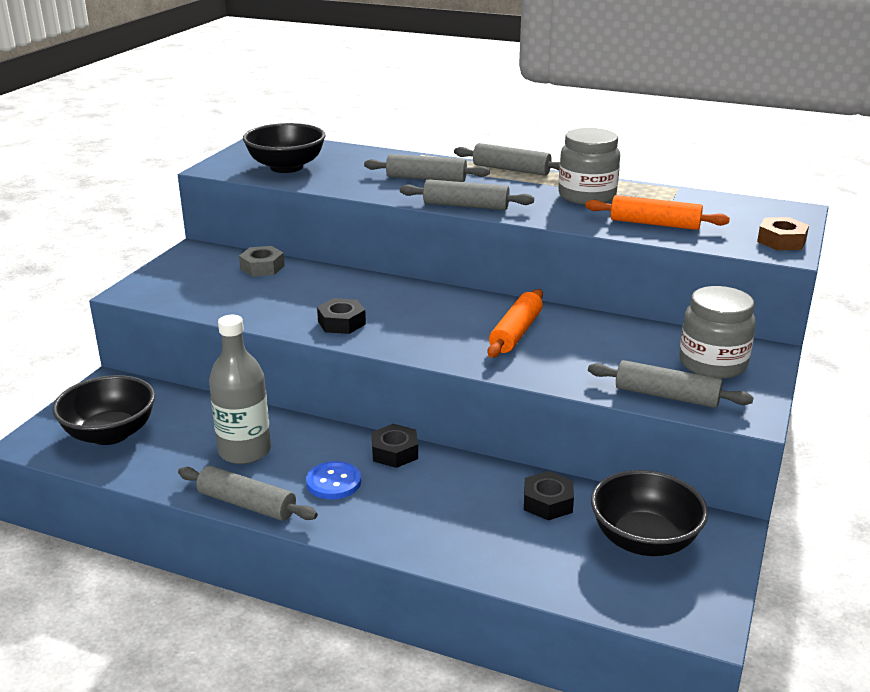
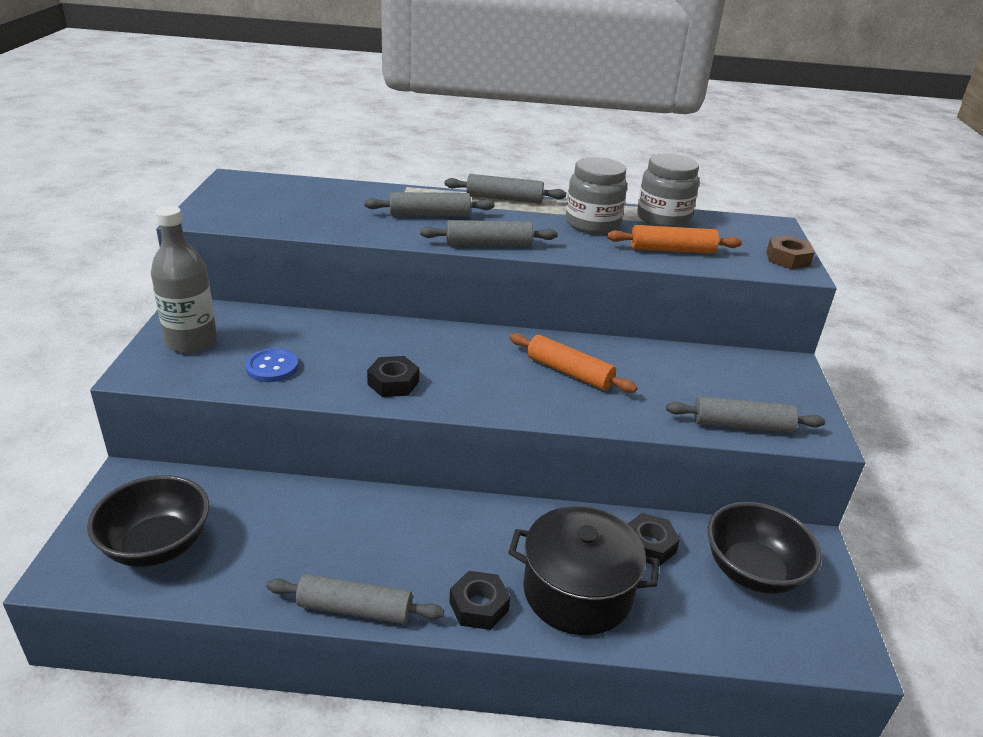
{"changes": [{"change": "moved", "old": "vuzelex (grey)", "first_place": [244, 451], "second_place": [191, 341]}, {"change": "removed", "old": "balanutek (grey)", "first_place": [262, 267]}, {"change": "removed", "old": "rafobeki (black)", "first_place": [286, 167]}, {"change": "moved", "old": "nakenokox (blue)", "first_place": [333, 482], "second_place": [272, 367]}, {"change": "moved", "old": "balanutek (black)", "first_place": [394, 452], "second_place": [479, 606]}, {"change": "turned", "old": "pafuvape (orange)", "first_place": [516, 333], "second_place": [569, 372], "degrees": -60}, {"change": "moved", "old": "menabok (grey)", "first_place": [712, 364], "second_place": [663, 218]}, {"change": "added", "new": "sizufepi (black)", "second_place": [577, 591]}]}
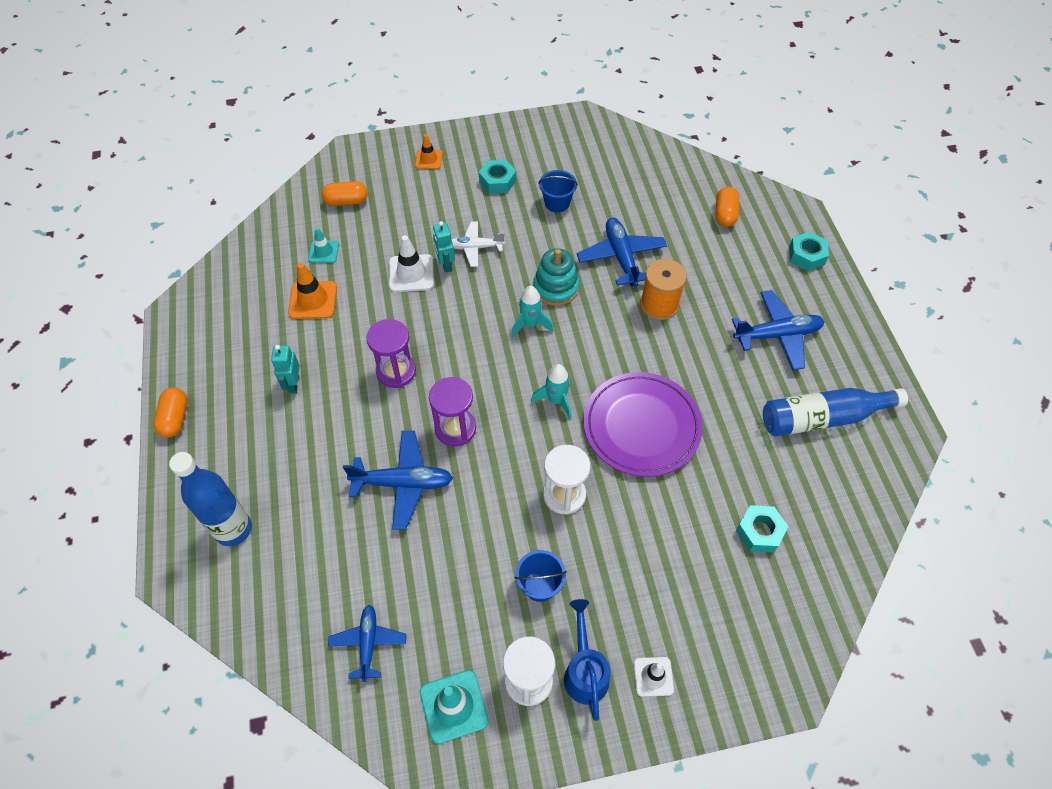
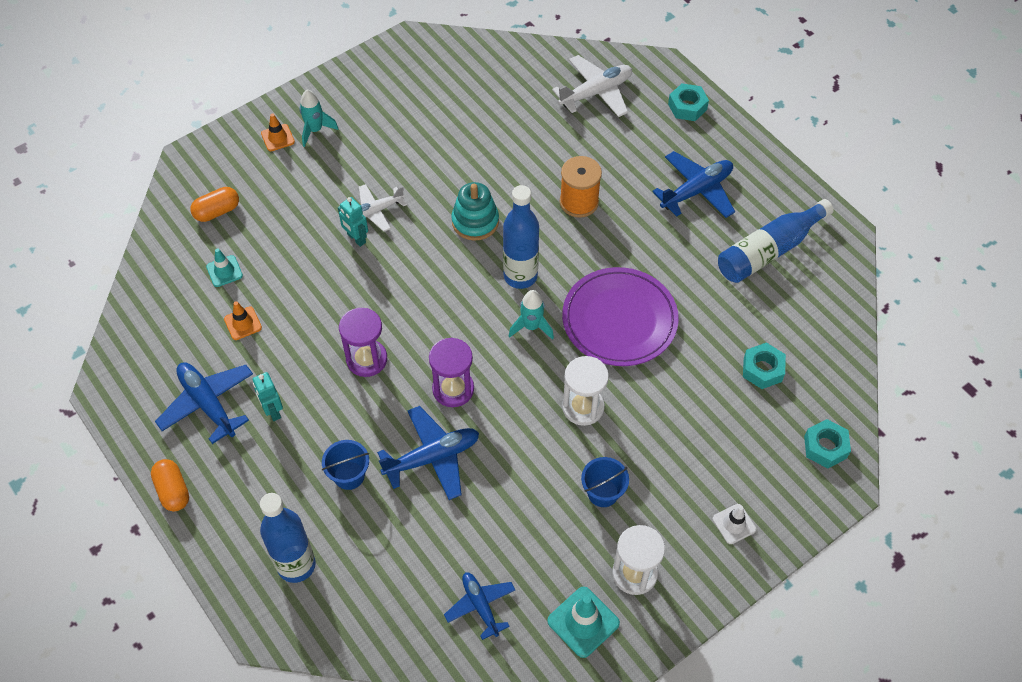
{"changes": [{"change": "resized", "old": "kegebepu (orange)", "first_place": [313, 300], "second_place": [243, 323], "factor": 0.64}, {"change": "removed", "old": "kegebepu (white)", "first_place": [411, 273]}, {"change": "moved", "old": "balanutek (turquoise)", "first_place": [497, 181], "second_place": [825, 447]}, {"change": "moved", "old": "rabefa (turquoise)", "first_place": [530, 324], "second_place": [315, 130]}, {"change": "moved", "old": "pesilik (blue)", "first_place": [557, 203], "second_place": [349, 475]}, {"change": "removed", "old": "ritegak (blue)", "first_place": [585, 670]}, {"change": "moved", "old": "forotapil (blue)", "first_place": [621, 257], "second_place": [208, 404]}, {"change": "replaced", "old": "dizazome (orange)", "new": "forotapil (white)", "first_place": [725, 214], "second_place": [595, 93]}, {"change": "added", "new": "vuzelex (blue)", "second_place": [520, 276]}]}
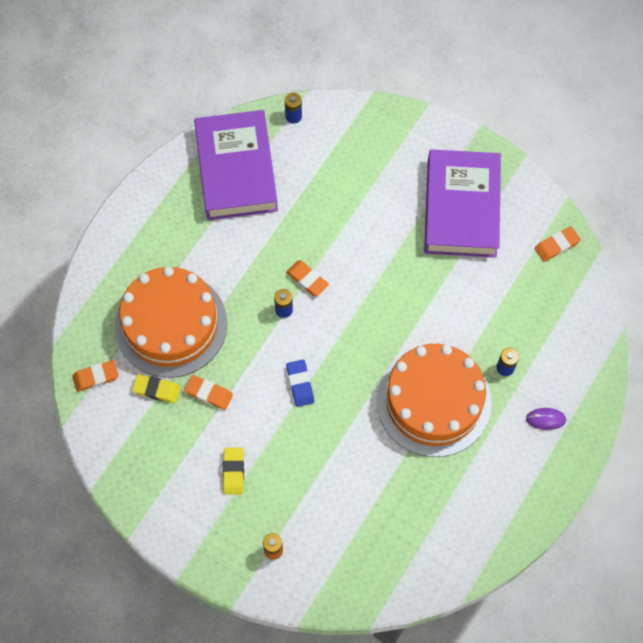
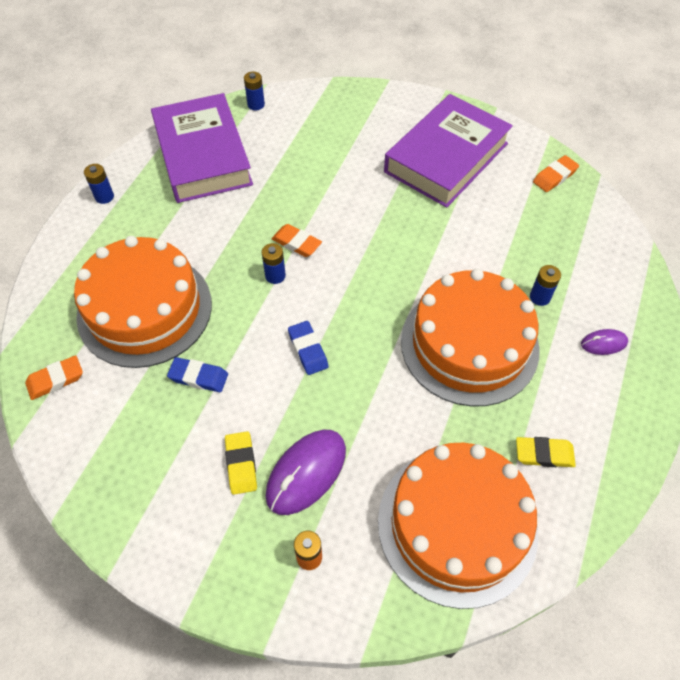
{"changes": [{"change": "moved", "old": "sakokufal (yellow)", "first_place": [157, 390], "second_place": [544, 454]}, {"change": "recoloured", "old": "sakokufal (orange)", "new": "sakokufal (blue)", "first_place": [209, 393], "second_place": [198, 377]}, {"change": "turned", "old": "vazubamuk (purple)", "first_place": [461, 208], "second_place": [446, 157], "degrees": 45}, {"change": "added", "new": "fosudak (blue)", "second_place": [104, 197]}, {"change": "added", "new": "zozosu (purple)", "second_place": [306, 473]}, {"change": "added", "new": "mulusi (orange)", "second_place": [457, 524]}]}
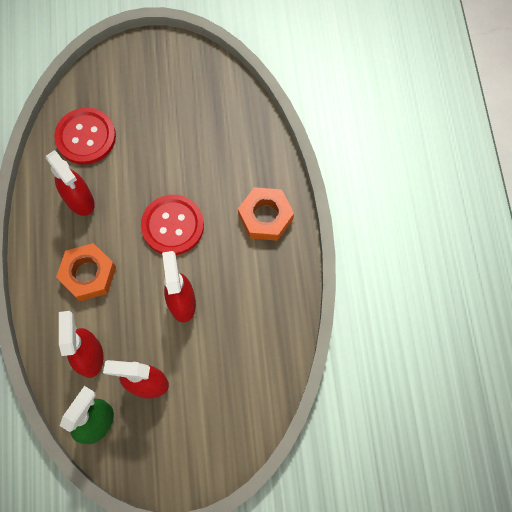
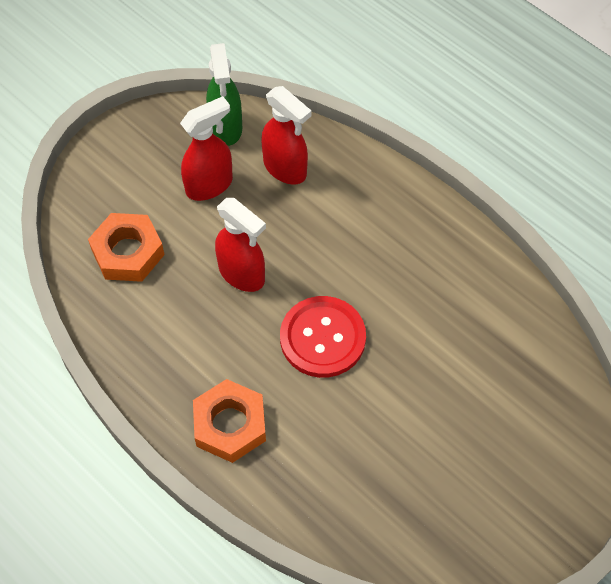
{"changes": [{"change": "removed", "old": "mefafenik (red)", "first_place": [80, 200]}, {"change": "removed", "old": "nakenokox (red)", "first_place": [86, 137]}, {"change": "moved", "old": "balanutek (orange)", "first_place": [88, 274], "second_place": [128, 252]}]}
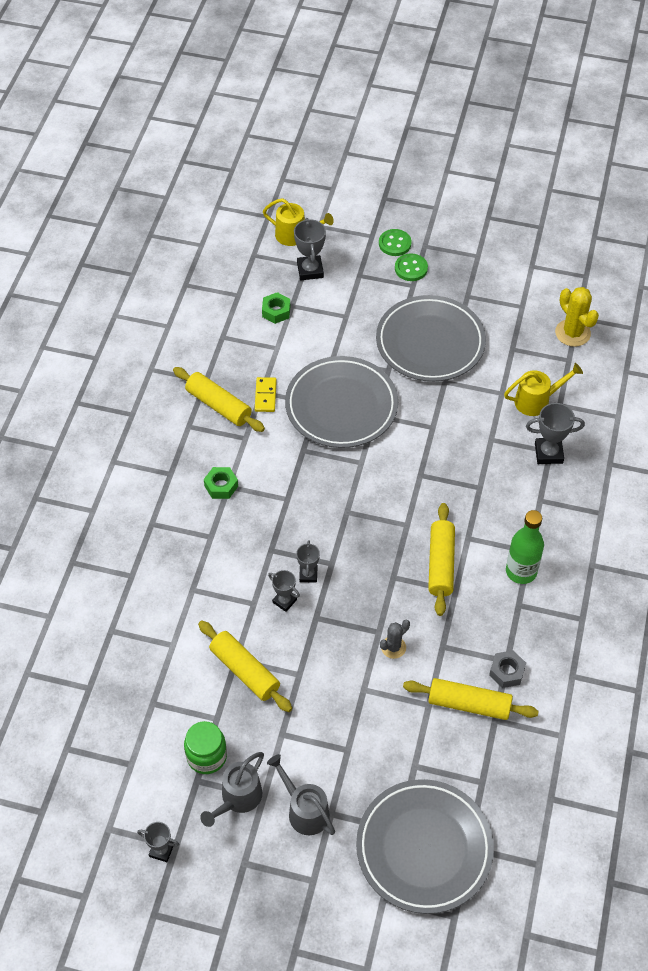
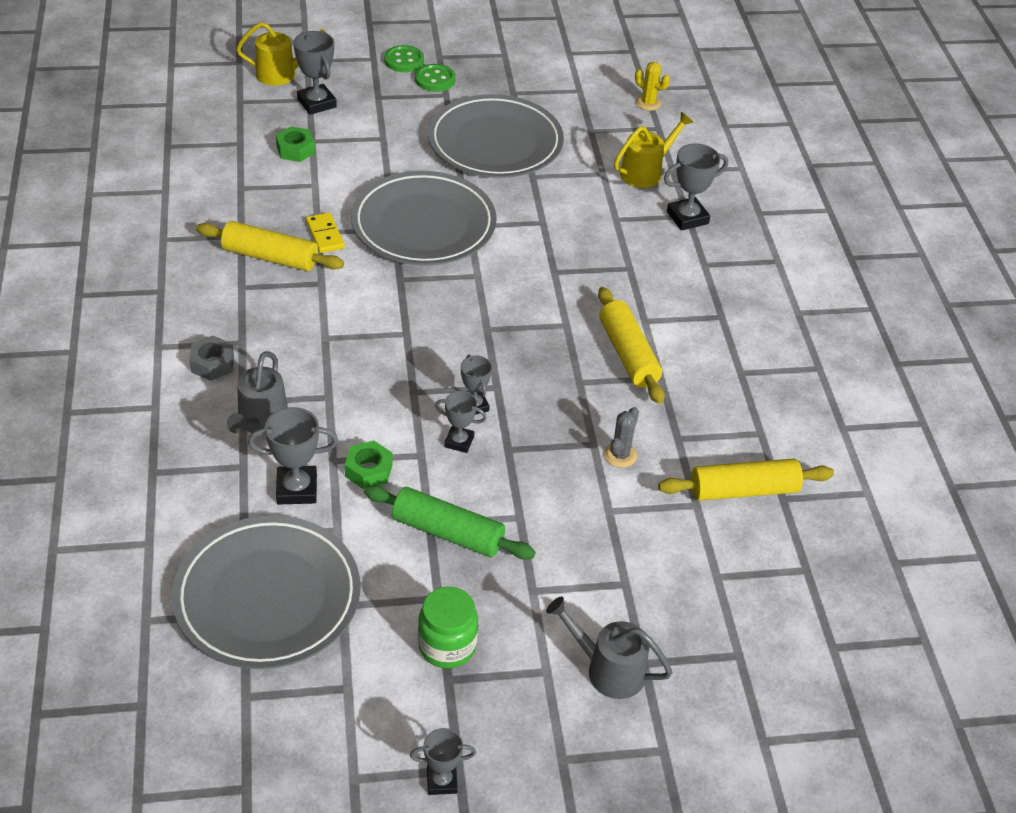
{"changes": [{"change": "recoloured", "old": "pafuvape (yellow)", "new": "pafuvape (green)", "first_place": [244, 671], "second_place": [447, 533]}, {"change": "moved", "old": "ritegak (grey)", "first_place": [237, 799], "second_place": [260, 422]}, {"change": "moved", "old": "balanutek (green)", "first_place": [221, 486], "second_place": [368, 470]}, {"change": "moved", "old": "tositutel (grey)", "first_place": [424, 848], "second_place": [267, 597]}, {"change": "moved", "old": "balanutek (grey)", "first_place": [506, 672], "second_place": [212, 364]}, {"change": "removed", "old": "vuzelex (green)", "first_place": [521, 571]}, {"change": "resized", "old": "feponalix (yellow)", "first_place": [572, 333], "second_place": [648, 103], "factor": 0.61}, {"change": "added", "new": "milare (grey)", "second_place": [297, 489]}]}
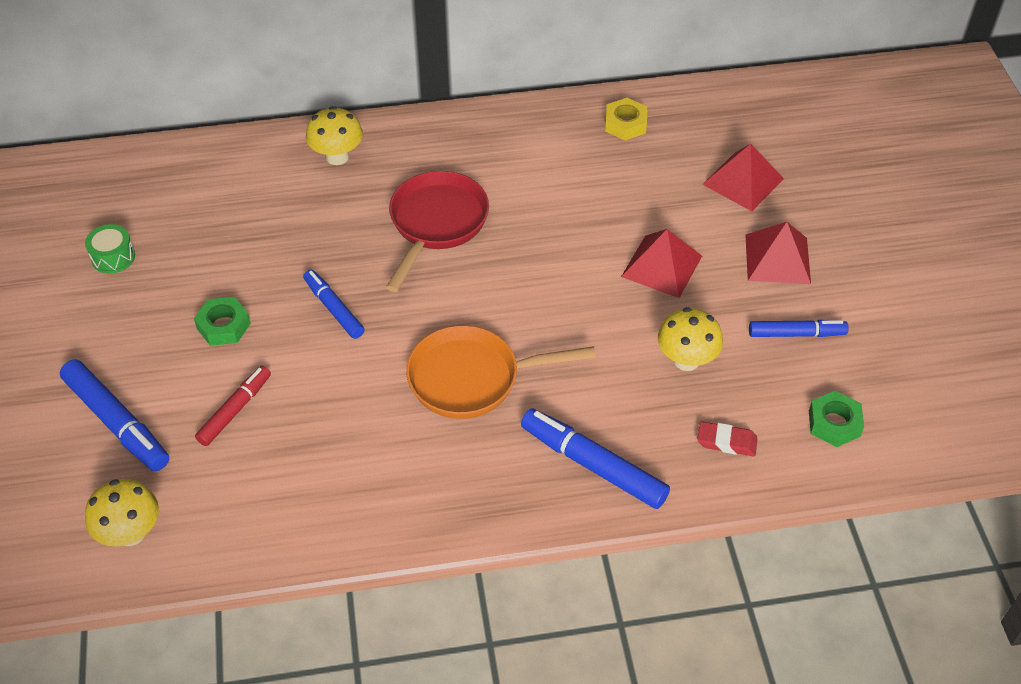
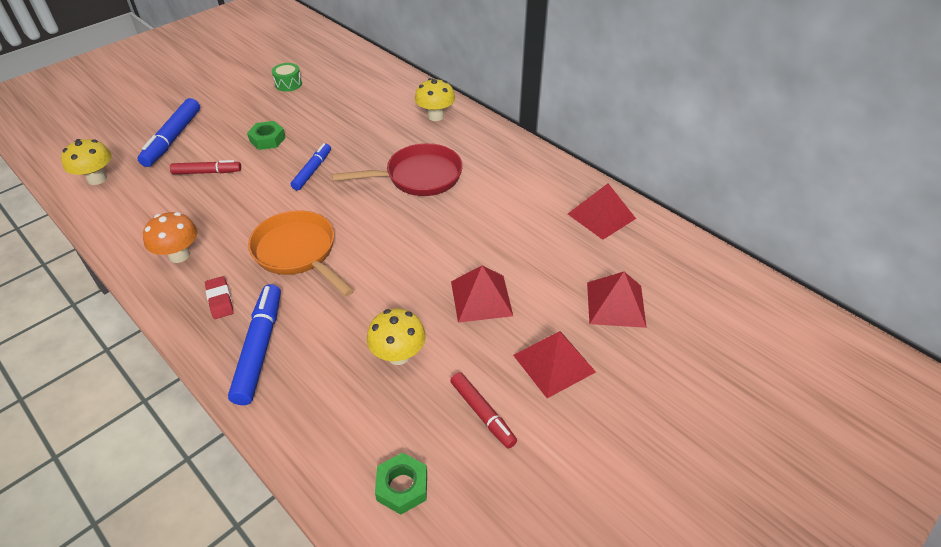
{"changes": [{"change": "replaced", "old": "balanutek (yellow)", "new": "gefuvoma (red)", "first_place": [625, 124], "second_place": [601, 216]}, {"change": "moved", "old": "sakokufal (red)", "first_place": [726, 442], "second_place": [220, 300]}, {"change": "recoloured", "old": "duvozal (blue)", "new": "duvozal (red)", "first_place": [796, 334], "second_place": [482, 413]}, {"change": "added", "new": "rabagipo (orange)", "second_place": [179, 255]}]}
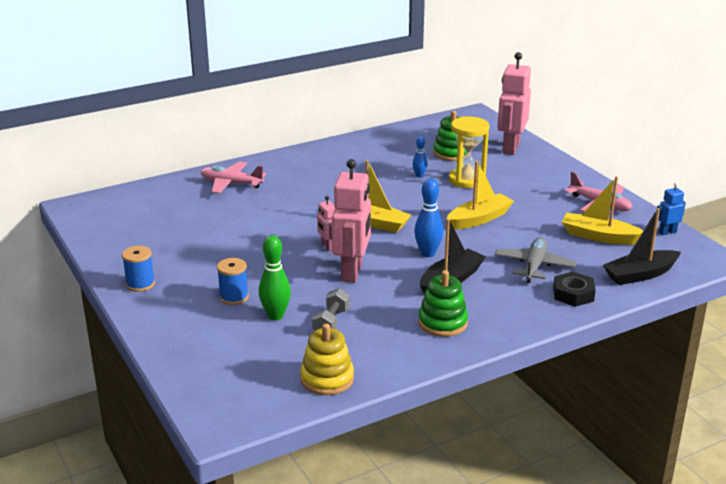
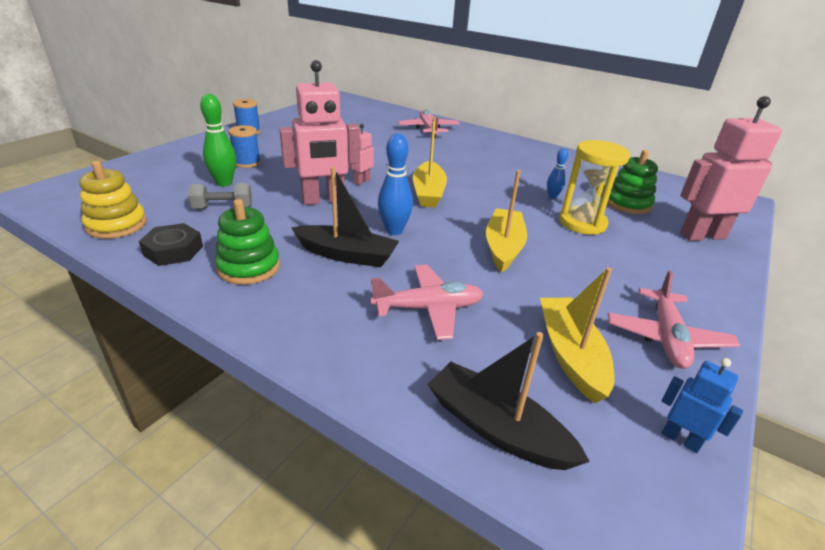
{"changes": [{"change": "turned", "old": "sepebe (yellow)", "first_place": [479, 219], "second_place": [503, 247], "degrees": -105}, {"change": "recoloured", "old": "forotapil (grey)", "new": "forotapil (pink)", "first_place": [534, 266], "second_place": [428, 308]}, {"change": "moved", "old": "balanutek (black)", "first_place": [573, 294], "second_place": [173, 250]}]}
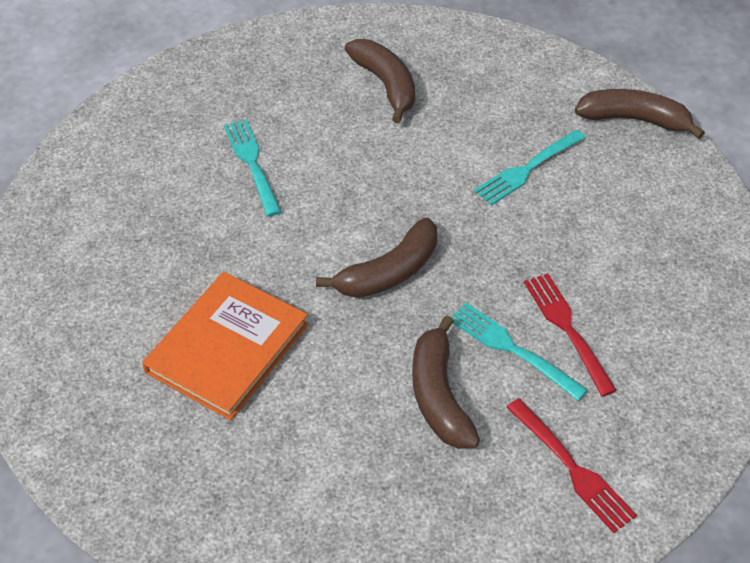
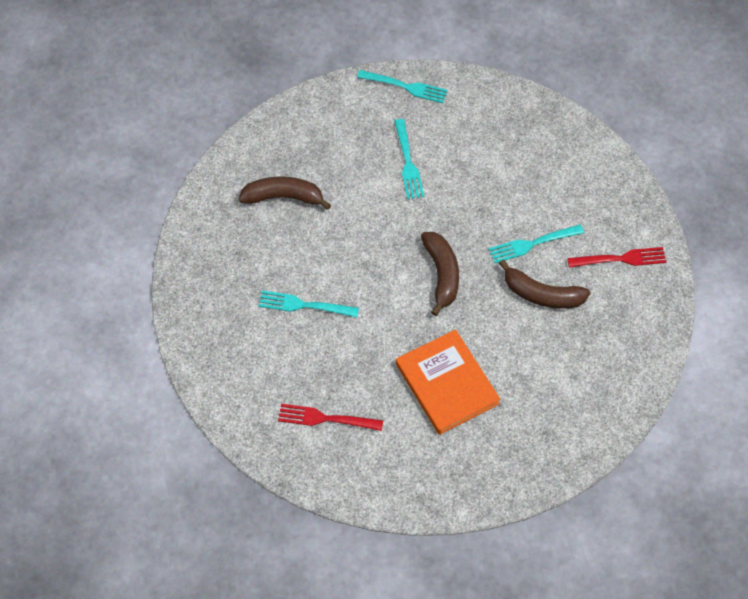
{"changes": [{"change": "moved", "old": "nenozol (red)", "first_place": [568, 329], "second_place": [326, 418]}, {"change": "replaced", "old": "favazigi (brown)", "new": "nenozol (turquoise)", "first_place": [634, 120], "second_place": [405, 87]}]}
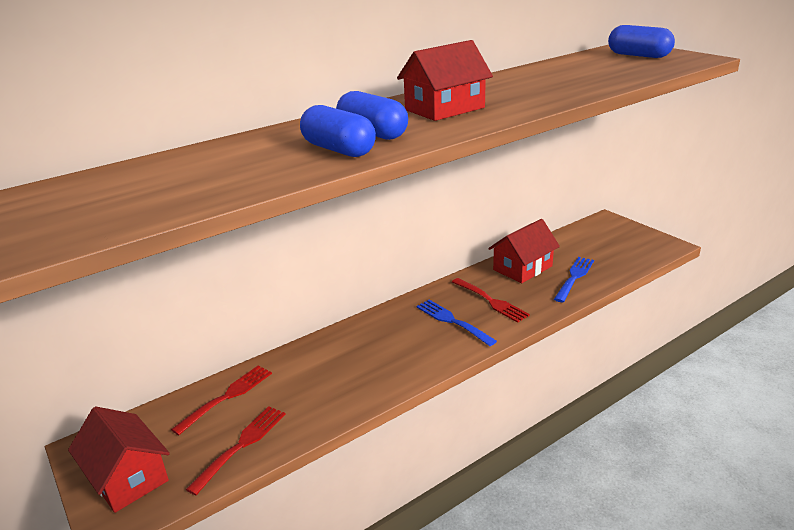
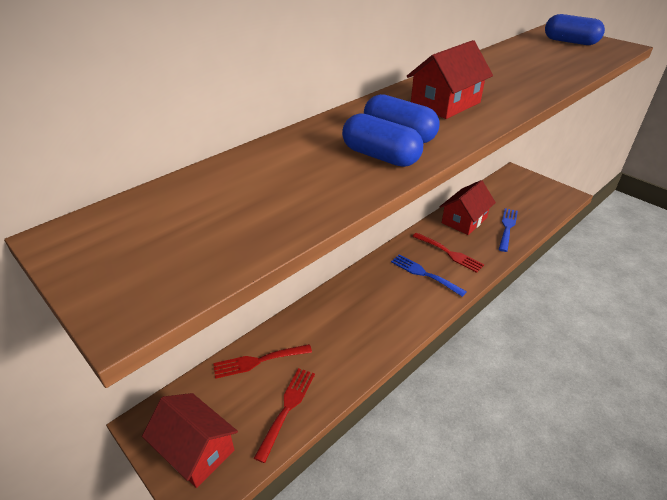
{"changes": [{"change": "turned", "old": "nenozol (red)", "first_place": [227, 397], "second_place": [258, 361], "degrees": -135}]}
